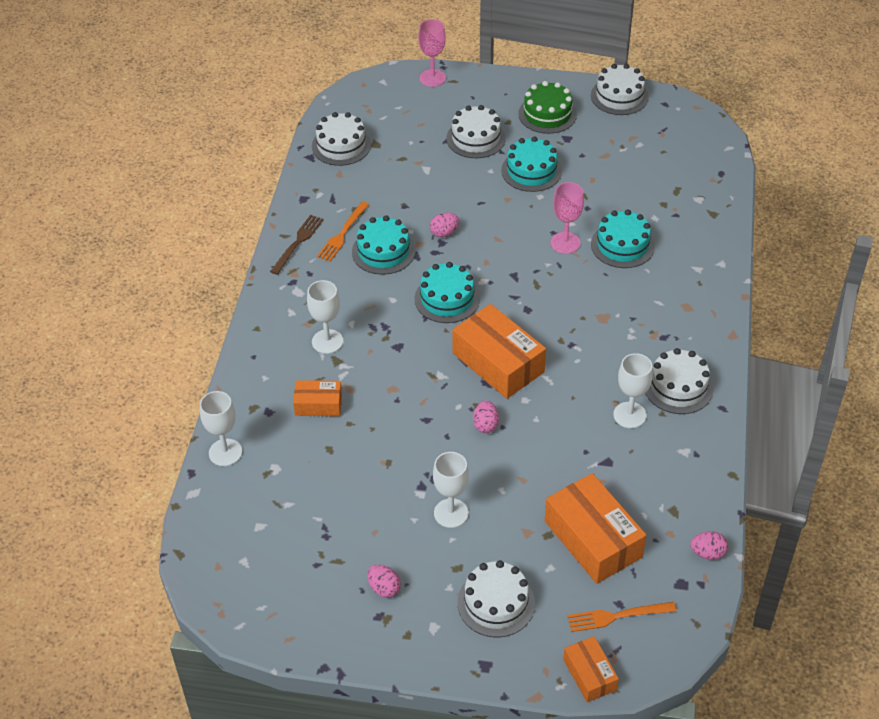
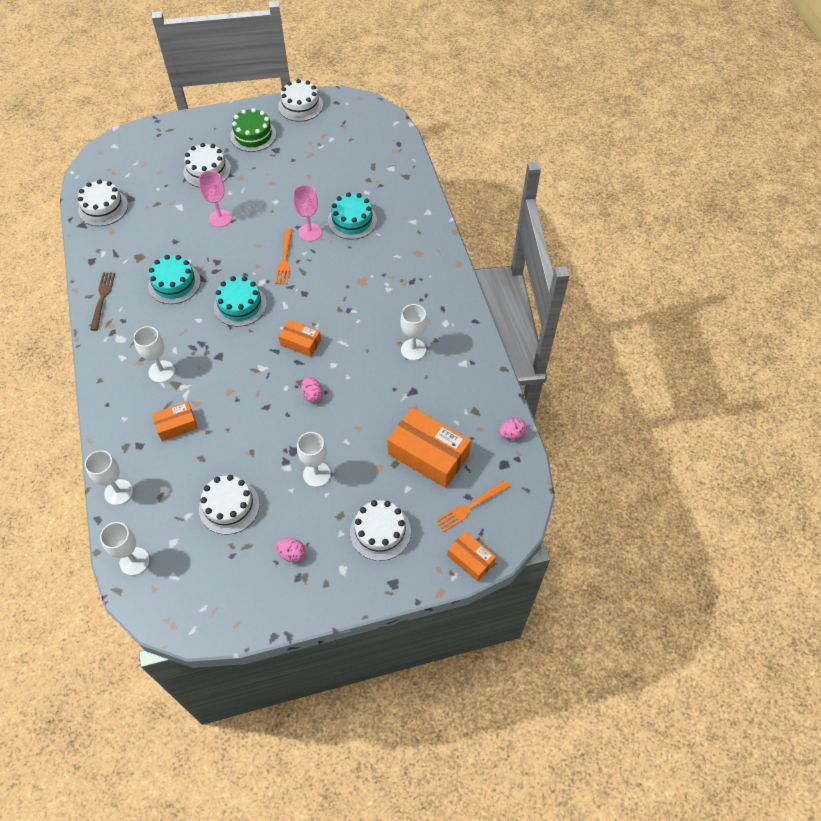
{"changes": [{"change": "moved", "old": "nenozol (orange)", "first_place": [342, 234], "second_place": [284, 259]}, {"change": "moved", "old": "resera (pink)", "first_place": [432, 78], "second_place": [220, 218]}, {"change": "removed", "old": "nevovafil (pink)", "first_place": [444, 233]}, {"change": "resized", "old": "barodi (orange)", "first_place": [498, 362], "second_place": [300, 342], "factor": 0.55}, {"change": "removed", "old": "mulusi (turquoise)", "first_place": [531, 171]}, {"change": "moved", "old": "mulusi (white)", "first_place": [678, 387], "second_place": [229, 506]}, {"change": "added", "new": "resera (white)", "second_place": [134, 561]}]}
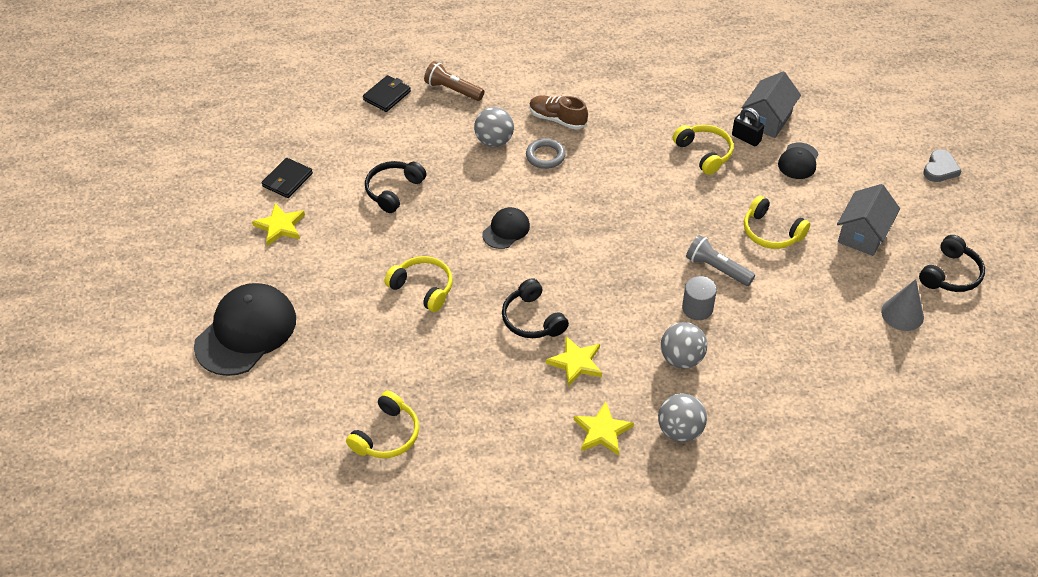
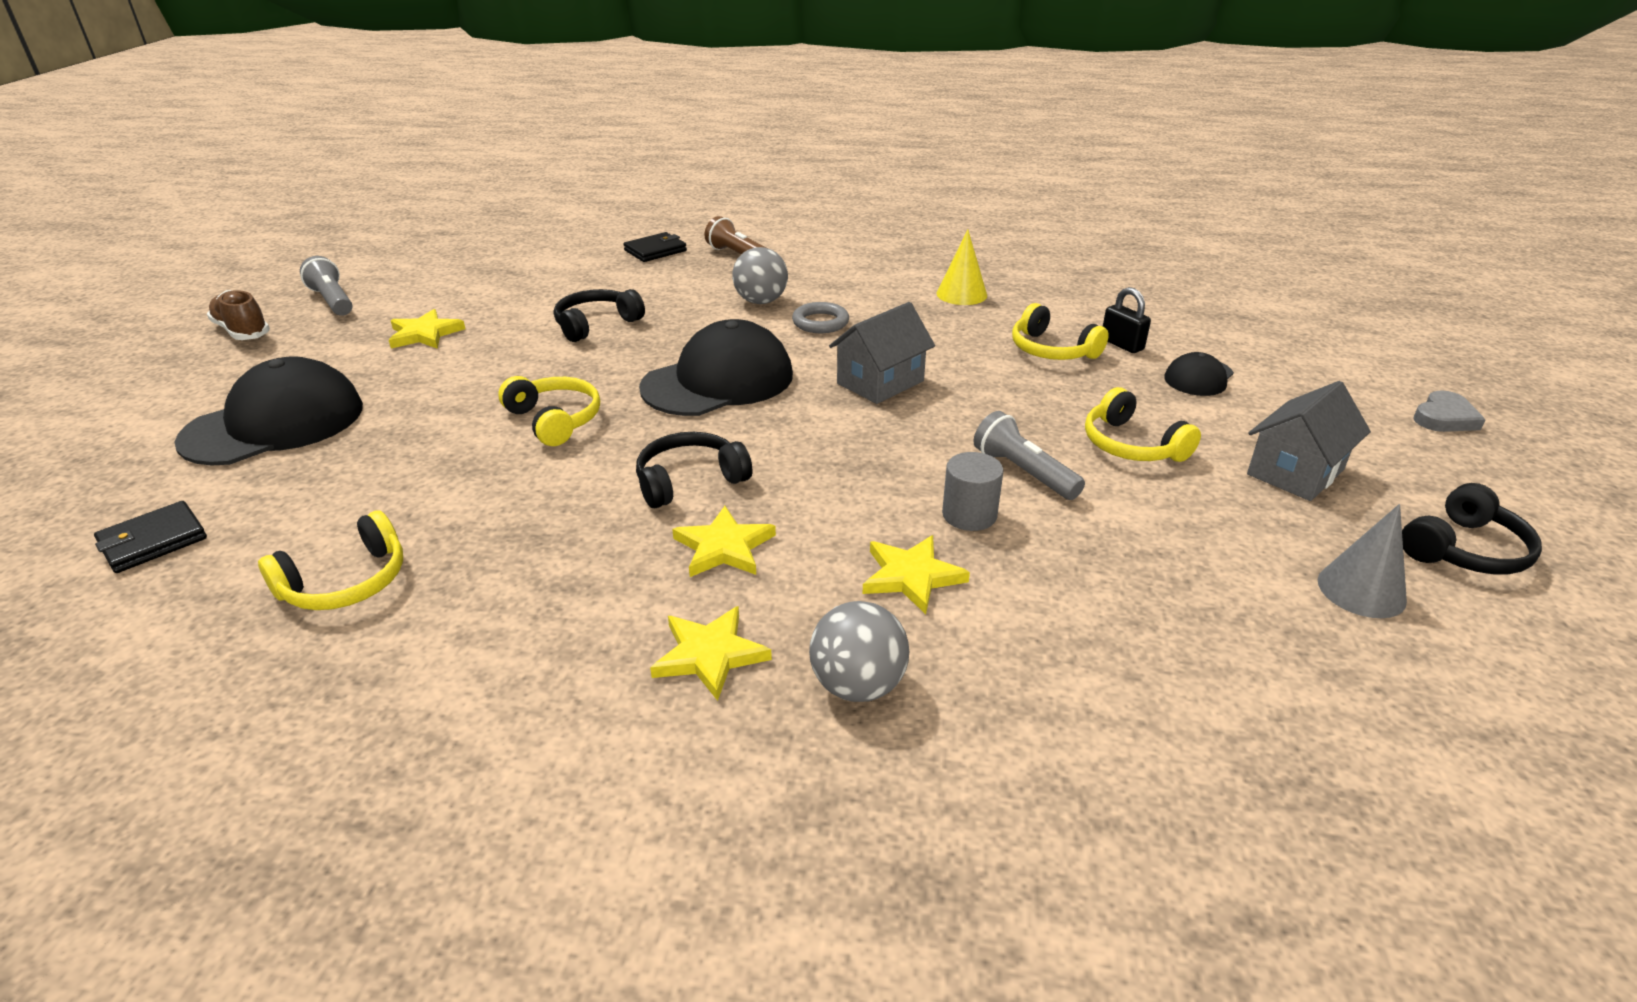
{"changes": [{"change": "moved", "old": "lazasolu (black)", "first_place": [287, 180], "second_place": [153, 541]}, {"change": "resized", "old": "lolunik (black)", "first_place": [506, 230], "second_place": [718, 381], "factor": 1.97}, {"change": "turned", "old": "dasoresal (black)", "first_place": [532, 319], "second_place": [690, 481], "degrees": 75}, {"change": "moved", "old": "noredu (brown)", "first_place": [557, 119], "second_place": [242, 331]}, {"change": "replaced", "old": "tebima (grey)", "new": "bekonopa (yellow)", "first_place": [681, 358], "second_place": [911, 576]}, {"change": "turned", "old": "dasoresal (yellow)", "first_place": [704, 153], "second_place": [1052, 350], "degrees": 150}, {"change": "moved", "old": "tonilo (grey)", "first_place": [767, 120], "second_place": [880, 382]}, {"change": "added", "new": "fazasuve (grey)", "second_place": [332, 301]}, {"change": "added", "new": "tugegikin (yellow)", "second_place": [961, 294]}]}
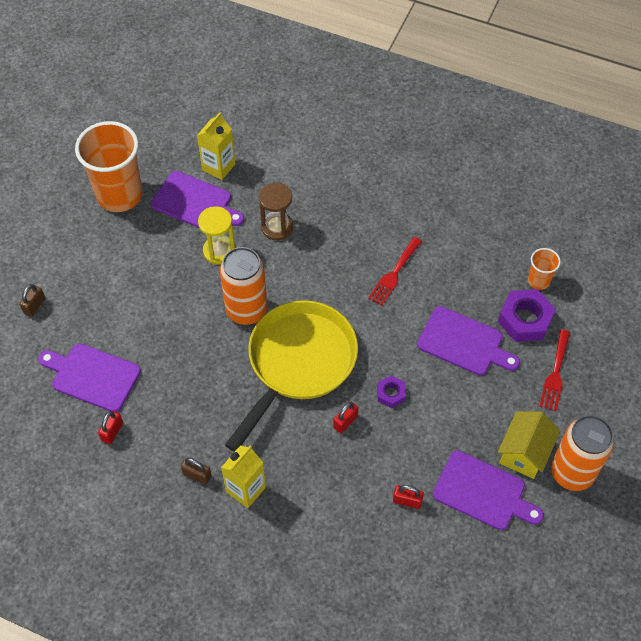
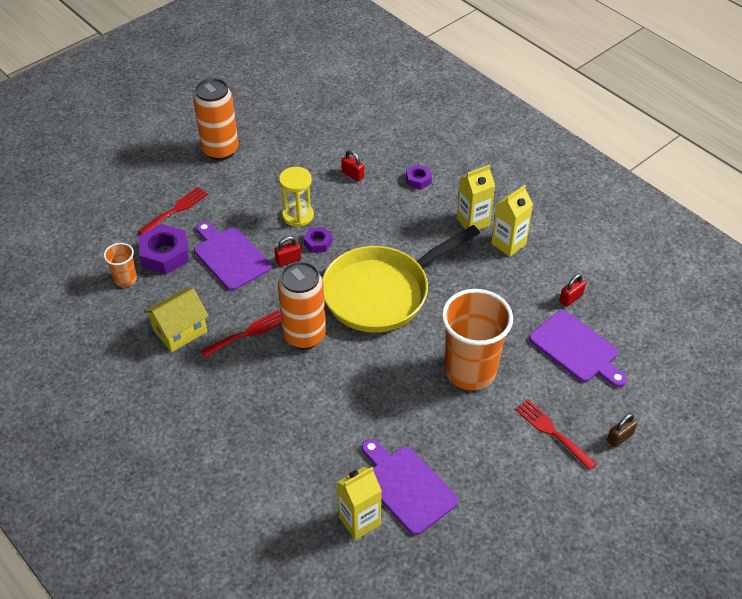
{"changes": [{"change": "moved", "old": "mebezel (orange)", "first_place": [119, 195], "second_place": [470, 371]}, {"change": "replaced", "old": "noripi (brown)", "new": "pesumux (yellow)", "first_place": [197, 475], "second_place": [508, 244]}, {"change": "moved", "old": "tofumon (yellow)", "first_place": [219, 251], "second_place": [298, 215]}, {"change": "moved", "old": "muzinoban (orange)", "first_place": [246, 310], "second_place": [304, 335]}, {"change": "removed", "old": "tofumon (brown)", "first_place": [277, 227]}, {"change": "moved", "old": "noripi (red)", "first_place": [345, 421], "second_place": [288, 260]}, {"change": "removed", "old": "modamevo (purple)", "first_place": [483, 492]}, {"change": "moved", "old": "tonilo (yellow)", "first_place": [524, 453], "second_place": [180, 331]}, {"change": "added", "new": "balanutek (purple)", "second_place": [418, 180]}, {"change": "added", "new": "nenozol (red)", "second_place": [552, 432]}]}
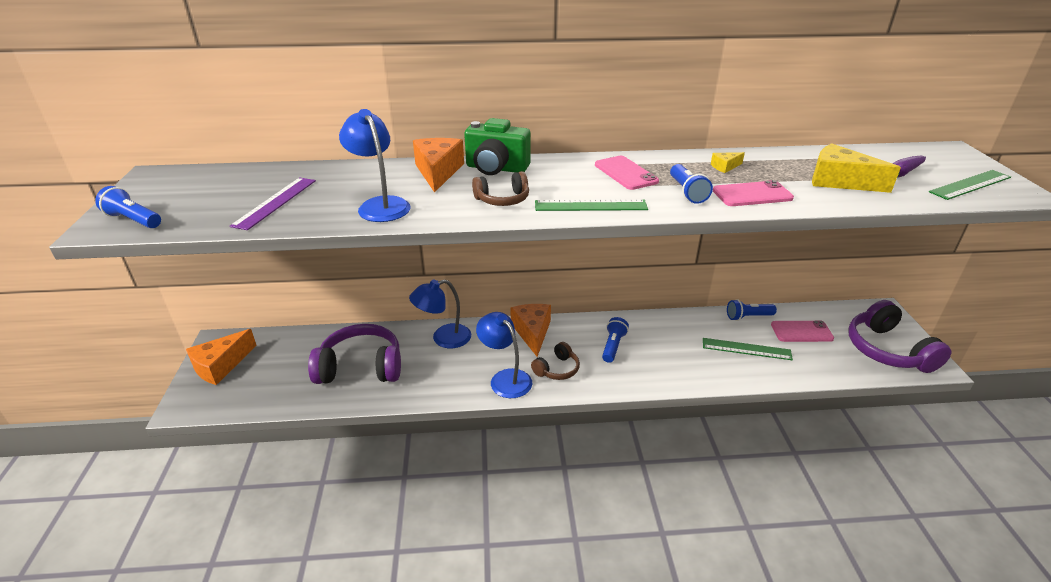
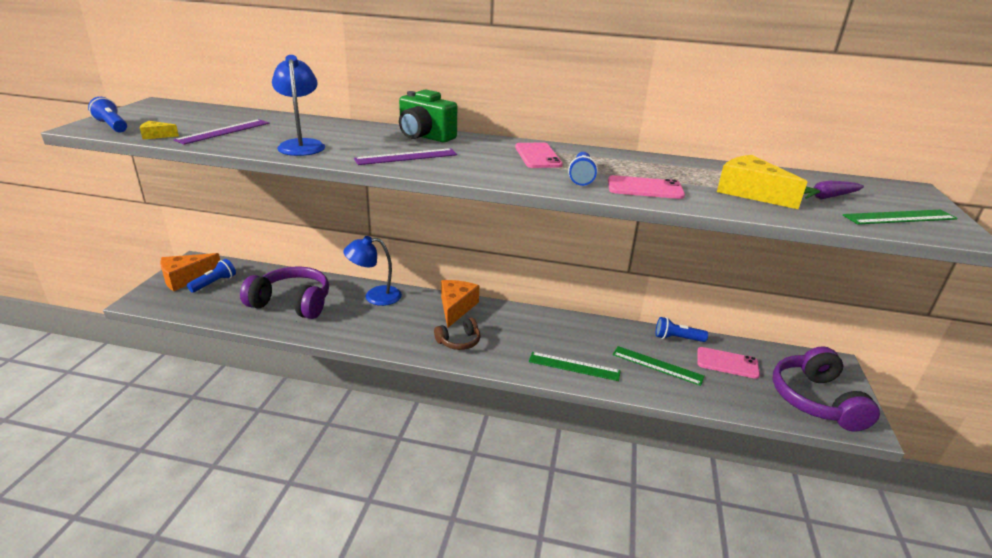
{"changes": [{"change": "removed", "old": "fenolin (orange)", "first_place": [438, 172]}, {"change": "replaced", "old": "dasoresal (brown)", "new": "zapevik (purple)", "first_place": [502, 199], "second_place": [406, 157]}, {"change": "removed", "old": "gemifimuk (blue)", "first_place": [505, 378]}, {"change": "moved", "old": "zapevik (green)", "first_place": [590, 205], "second_place": [574, 366]}, {"change": "moved", "old": "fazasuve (blue)", "first_place": [613, 346], "second_place": [214, 283]}, {"change": "moved", "old": "fenolin (yellow)", "first_place": [725, 167], "second_place": [157, 136]}]}
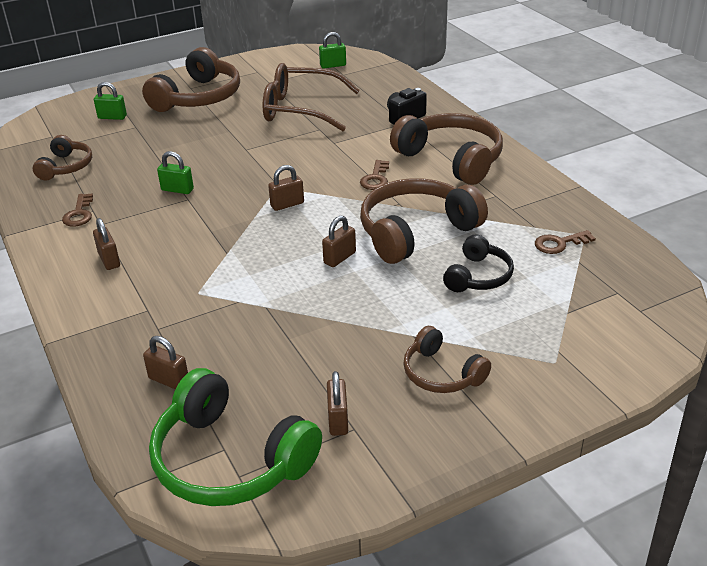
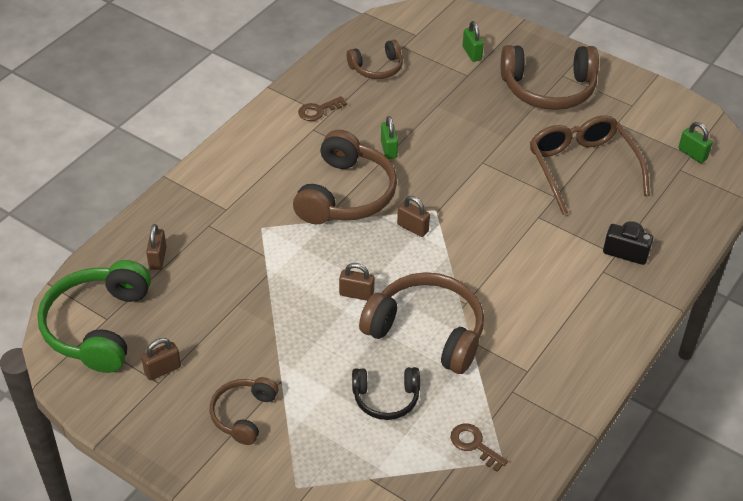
{"changes": [{"change": "removed", "old": "noripi (brown)", "first_place": [109, 260]}, {"change": "removed", "old": "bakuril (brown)", "first_place": [376, 178]}, {"change": "moved", "old": "dasoresal (brown)", "first_place": [451, 159], "second_place": [345, 194]}]}
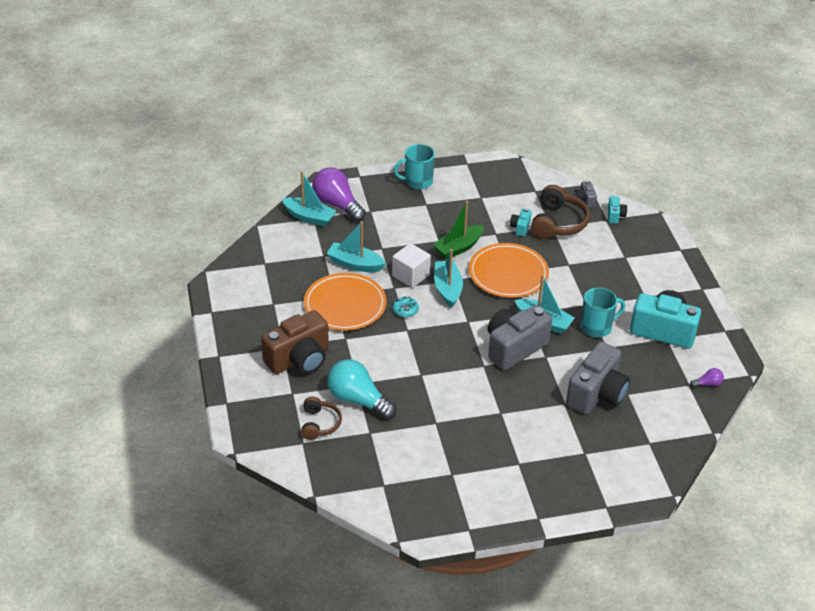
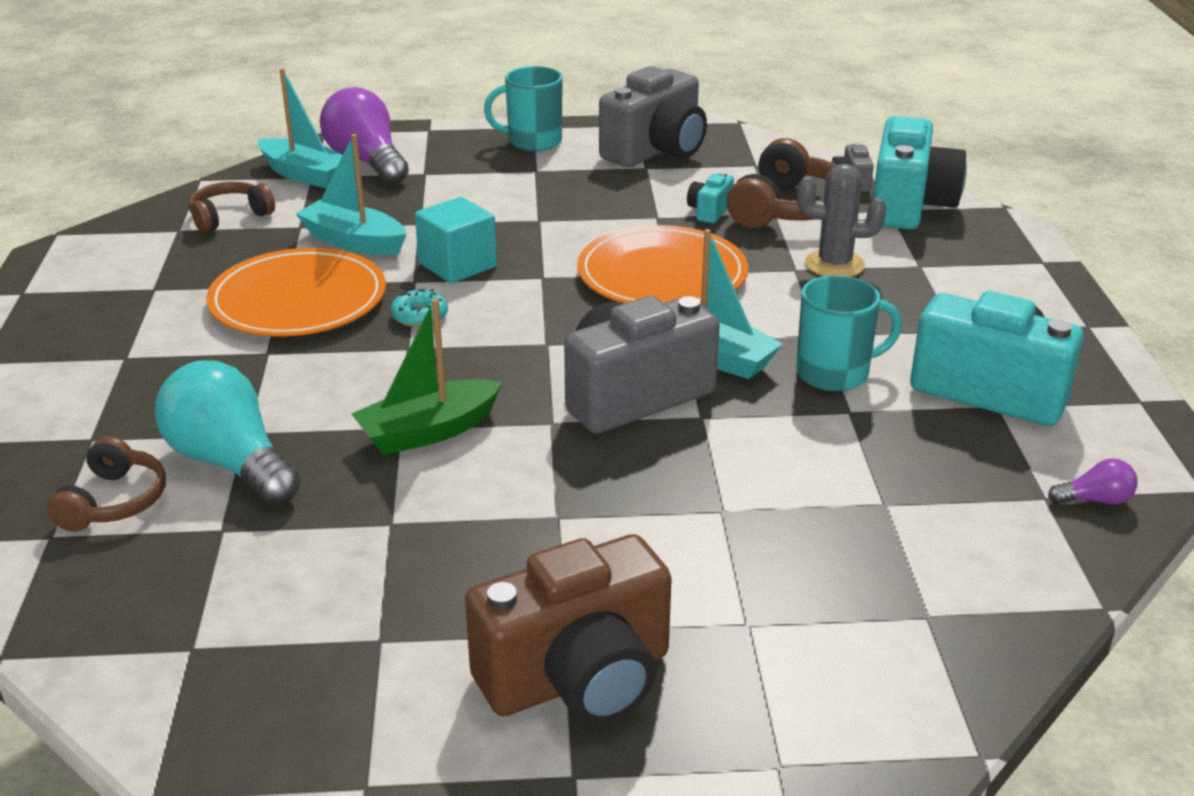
{"changes": [{"change": "moved", "old": "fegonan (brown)", "first_place": [299, 359], "second_place": [578, 678]}, {"change": "recoloured", "old": "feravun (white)", "new": "feravun (turquoise)", "first_place": [411, 275], "second_place": [457, 265]}, {"change": "moved", "old": "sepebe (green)", "first_place": [458, 247], "second_place": [428, 431]}, {"change": "removed", "old": "sepebe (turquoise)", "first_place": [447, 289]}, {"change": "moved", "old": "fegonan (grey)", "first_place": [597, 394], "second_place": [656, 151]}, {"change": "resized", "old": "fegonan (turquoise)", "first_place": [615, 216], "second_place": [909, 206], "factor": 2.26}, {"change": "added", "new": "dasoresal (brown)", "second_place": [229, 217]}, {"change": "added", "new": "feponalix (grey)", "second_place": [834, 264]}]}
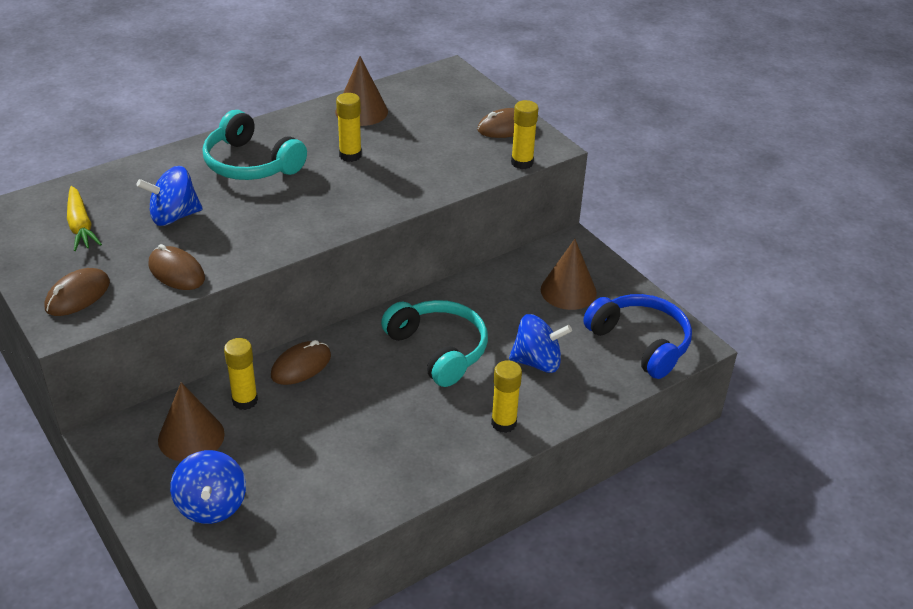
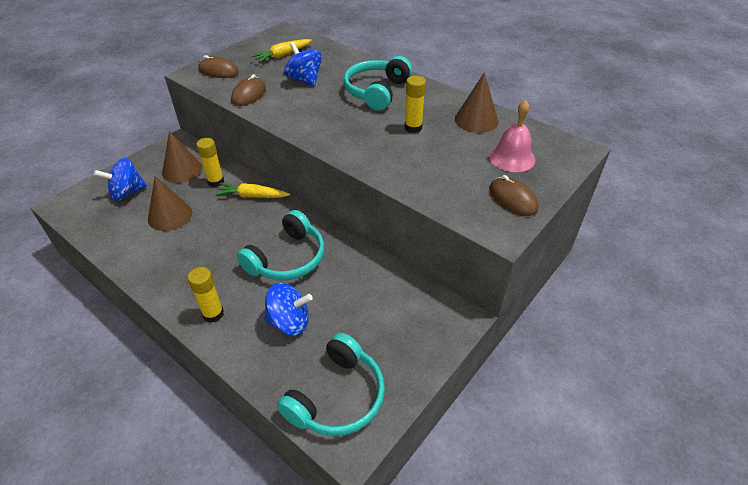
{"changes": [{"change": "replaced", "old": "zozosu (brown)", "new": "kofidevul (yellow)", "first_place": [301, 366], "second_place": [253, 196]}, {"change": "turned", "old": "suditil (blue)", "first_place": [537, 362], "second_place": [289, 322], "degrees": -75}, {"change": "removed", "old": "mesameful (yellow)", "first_place": [522, 163]}, {"change": "moved", "old": "tugegikin (brown)", "first_place": [568, 291], "second_place": [170, 215]}, {"change": "recoloured", "old": "dasoresal (blue)", "new": "dasoresal (turquoise)", "first_place": [640, 343], "second_place": [337, 397]}, {"change": "added", "new": "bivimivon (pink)", "second_place": [512, 157]}]}
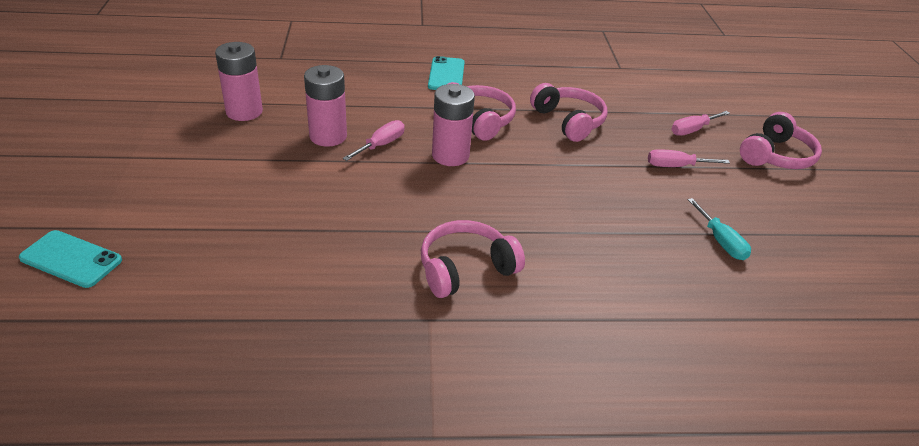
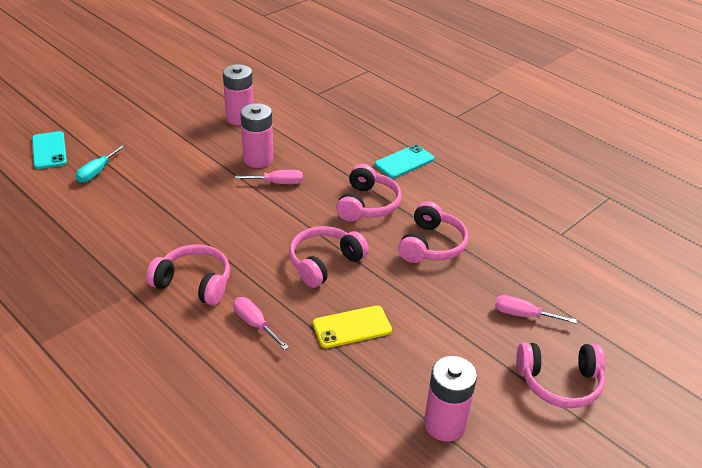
{"changes": [{"change": "moved", "old": "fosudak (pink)", "first_place": [450, 155], "second_place": [445, 424]}, {"change": "moved", "old": "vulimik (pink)", "first_place": [676, 166], "second_place": [255, 324]}, {"change": "moved", "old": "vulimik (turquoise)", "first_place": [721, 241], "second_place": [97, 172]}, {"change": "added", "new": "dasoresal (pink)", "second_place": [324, 263]}, {"change": "added", "new": "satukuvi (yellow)", "second_place": [352, 327]}]}
